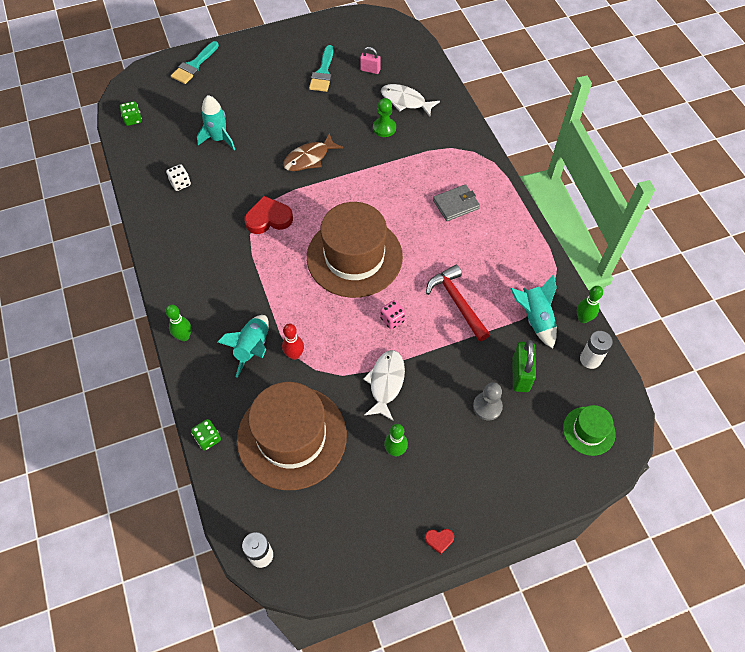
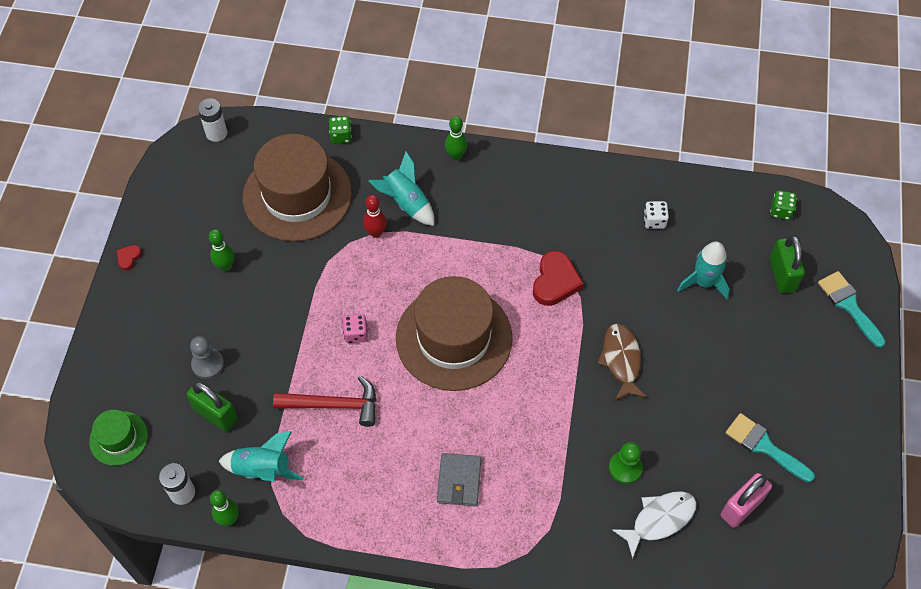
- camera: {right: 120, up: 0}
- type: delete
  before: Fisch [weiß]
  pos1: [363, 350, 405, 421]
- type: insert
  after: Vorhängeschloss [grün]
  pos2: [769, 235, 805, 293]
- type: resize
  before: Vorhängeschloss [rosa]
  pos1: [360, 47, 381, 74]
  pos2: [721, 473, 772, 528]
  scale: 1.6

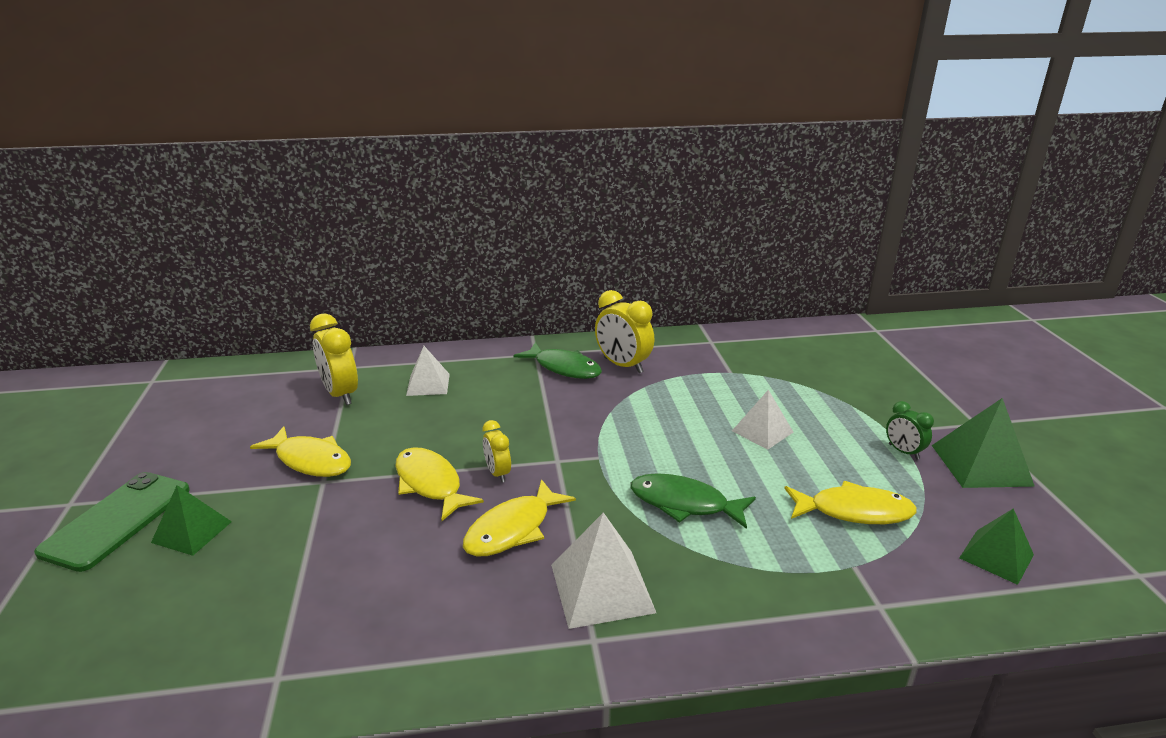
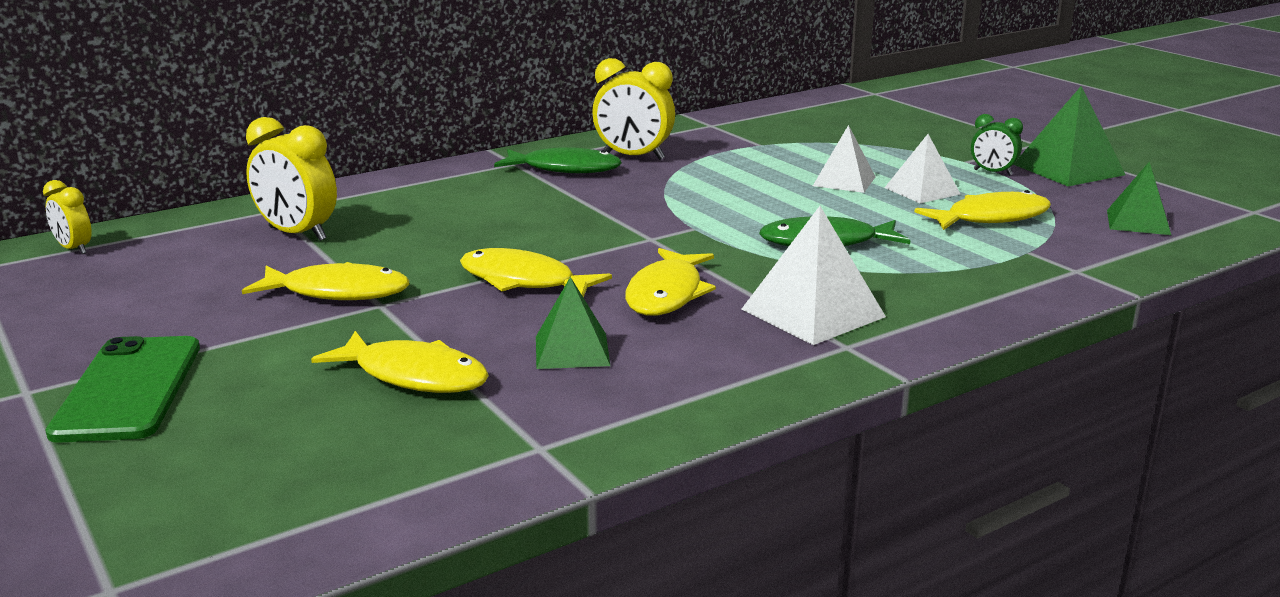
- camera: {right: -25, up: -5}
- type: insert
  after: Fisch [gelb]
  pos2: [311, 331, 489, 393]
- type: move
  before: Pyramide [grün]
  pos1: [151, 485, 232, 556]
  pos2: [536, 277, 610, 369]
- type: move
  before: Pyramide [weiß]
  pos1: [406, 346, 450, 396]
  pos2: [885, 134, 960, 203]
- type: move
  before: Wecker [gelb]
  pos1: [483, 420, 511, 483]
  pos2: [43, 180, 92, 254]

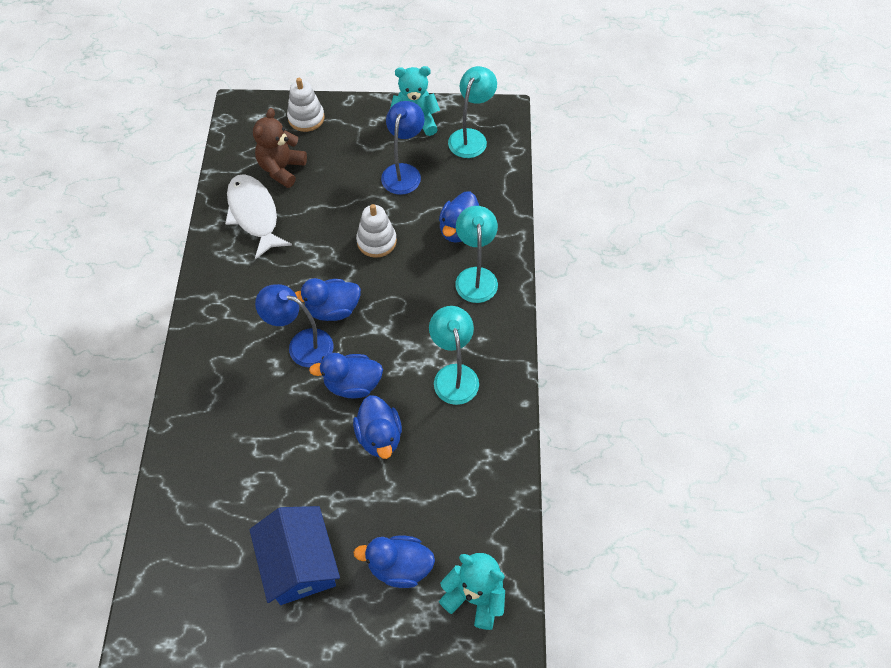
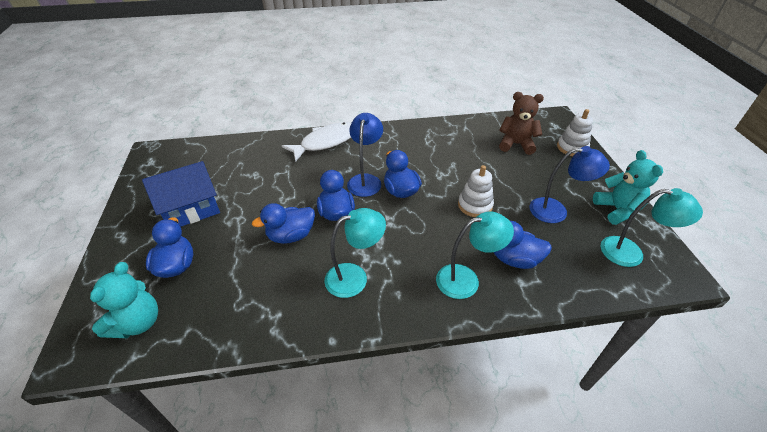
- camera: {right: 80, up: -15}
- type: move
  before: Fisch [weiß]
  pos1: [225, 174, 292, 260]
  pos2: [282, 122, 351, 162]

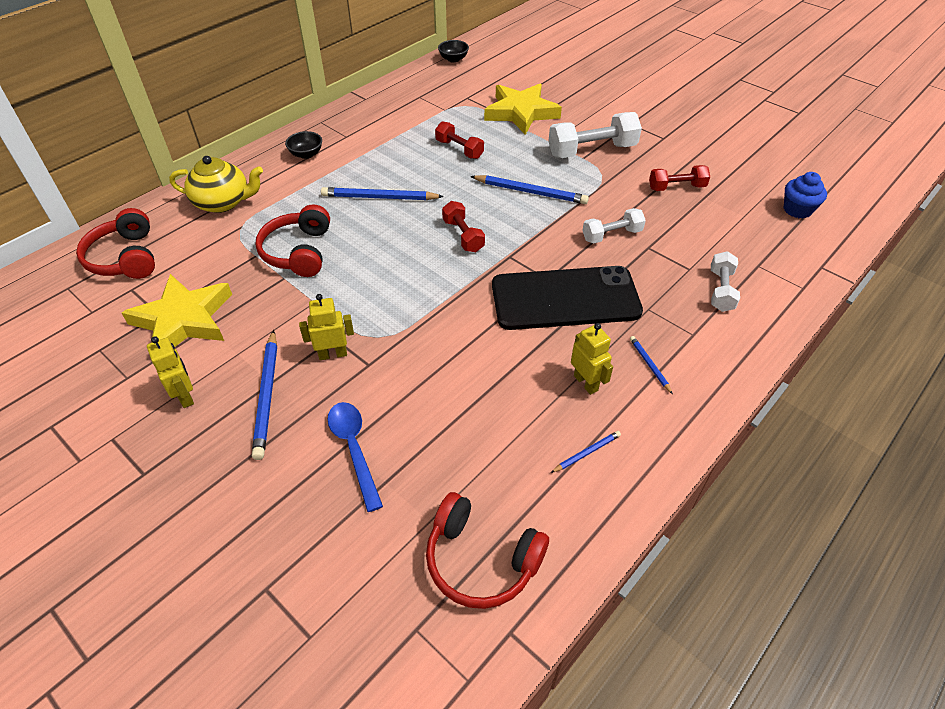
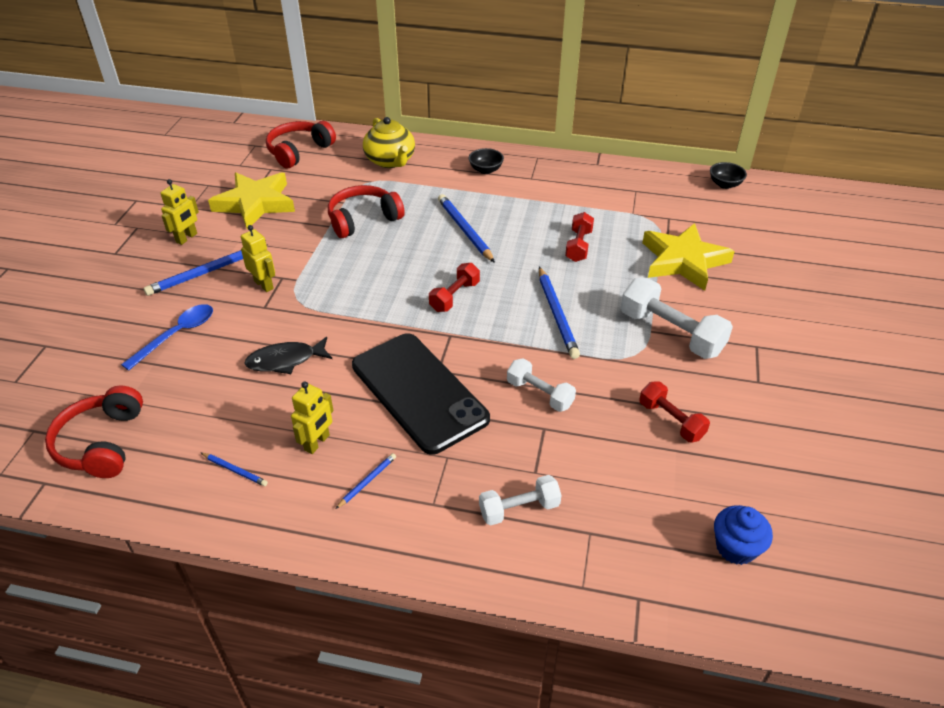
- camera: {right: 60, up: -5}
- type: insert
  after: Fisch [schwarz]
  pos2: [244, 337, 332, 374]

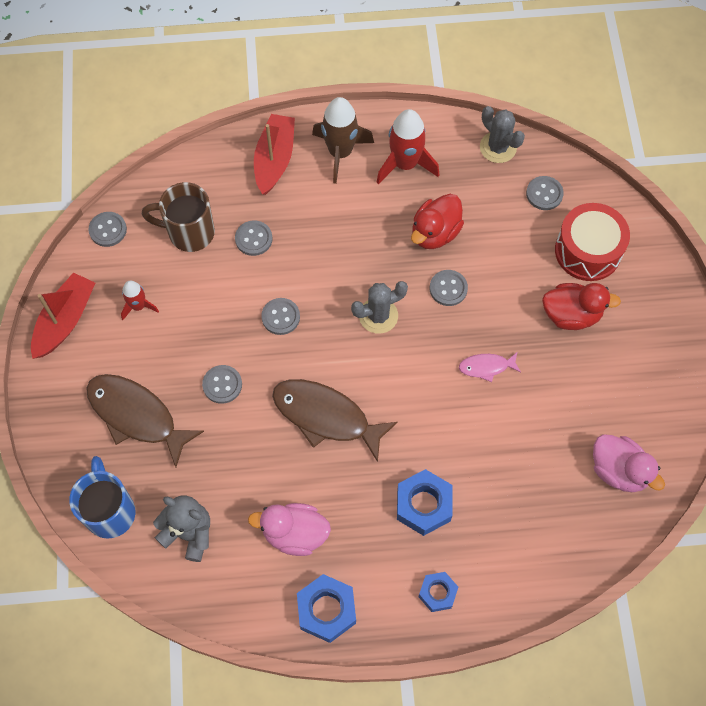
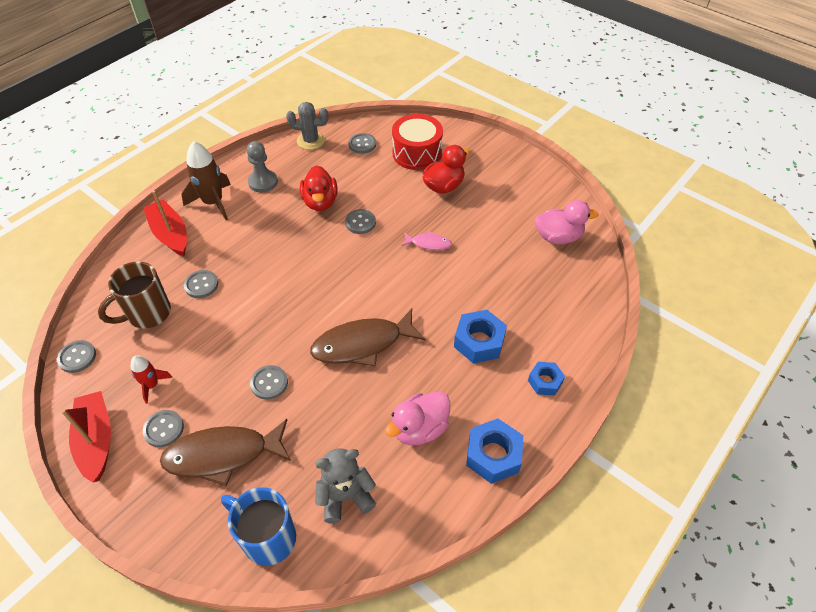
- camera: {right: -45, up: -15}
- type: delete
  before: Kaktus [grau]
  pos1: [351, 281, 408, 334]
- type: move
  before: Knopf [grau]
  pos1: [261, 298, 300, 335]
  pos2: [143, 410, 184, 447]
- type: replace
  before: Rakete [rot]
  after: Bauer [grau]
  pos1: [376, 109, 439, 184]
  pos2: [247, 141, 278, 193]
- type: rotate
  before: Fisch [rosa]
  pos1: [459, 352, 521, 382]
  pos2: [402, 231, 452, 250]
  turn: -120

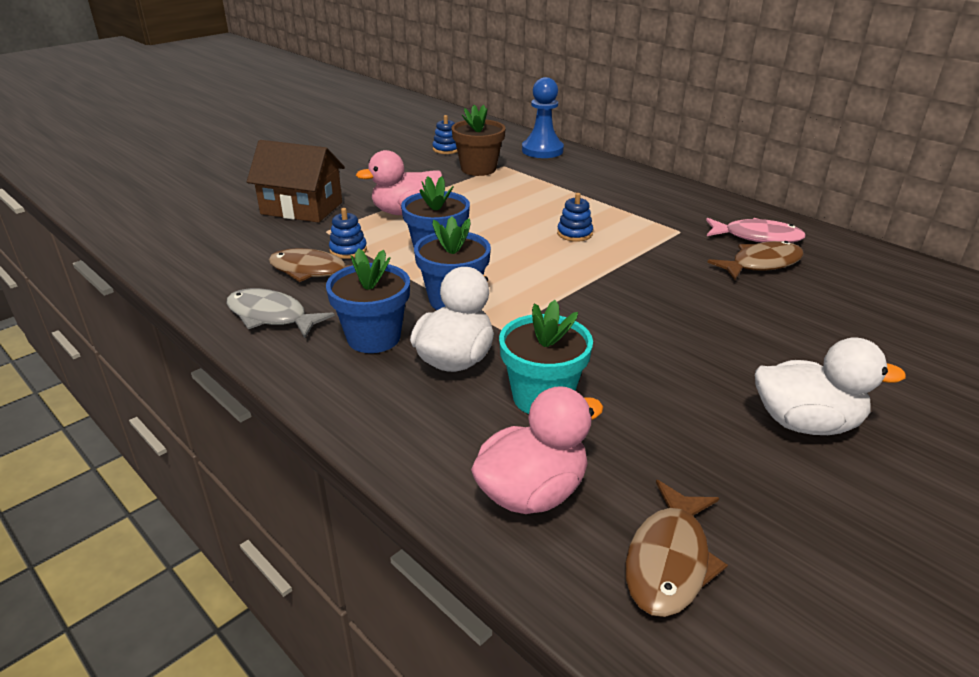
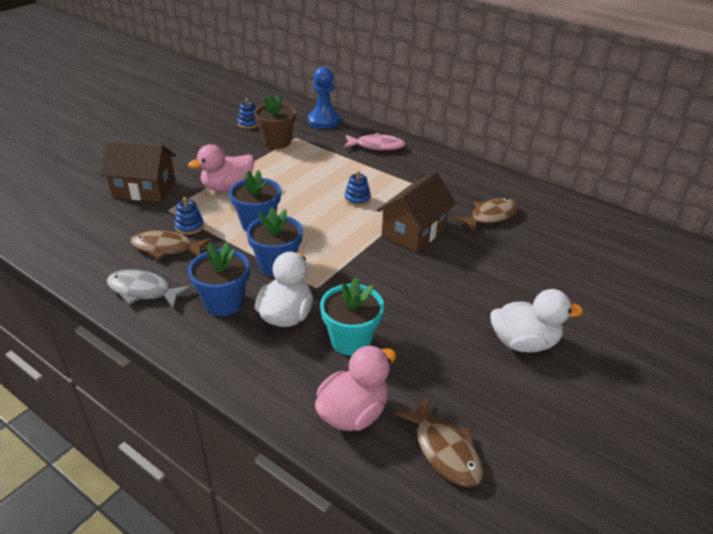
- camera: {right: -10, up: 5}
- type: insert
  after: Haus [braun]
  pos2: [377, 172, 456, 252]
- type: move
  before: Fisch [rosa]
  pos1: [706, 218, 806, 243]
  pos2: [343, 133, 406, 151]
- type: rotate
  before: Fisch [braun]
  pos1: [625, 480, 728, 617]
  pos2: [394, 398, 483, 487]
  turn: -45

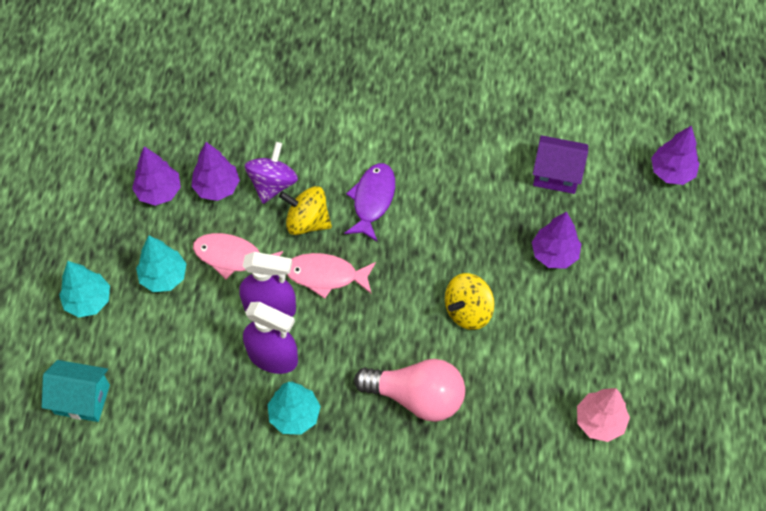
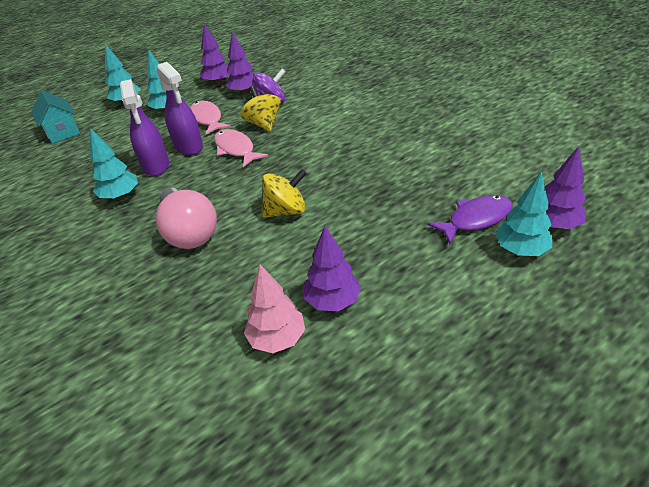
- camera: {right: 50, up: -20}
- type: delete
  before: Haus [lila]
  pos1: [533, 135, 588, 194]
- type: insert
  after: Baum [türkis]
  pos2: [495, 171, 552, 256]
- type: move
  before: Fisch [lila]
  pos1: [344, 163, 395, 241]
  pos2: [427, 195, 513, 244]
- type: move
  before: Baum [lila]
  pos1: [532, 211, 581, 269]
  pos2: [304, 226, 361, 311]
- type: rotate
  before: Kreisel [gelb]
  pos1: [445, 273, 495, 330]
  pos2: [262, 169, 307, 218]
  turn: 150

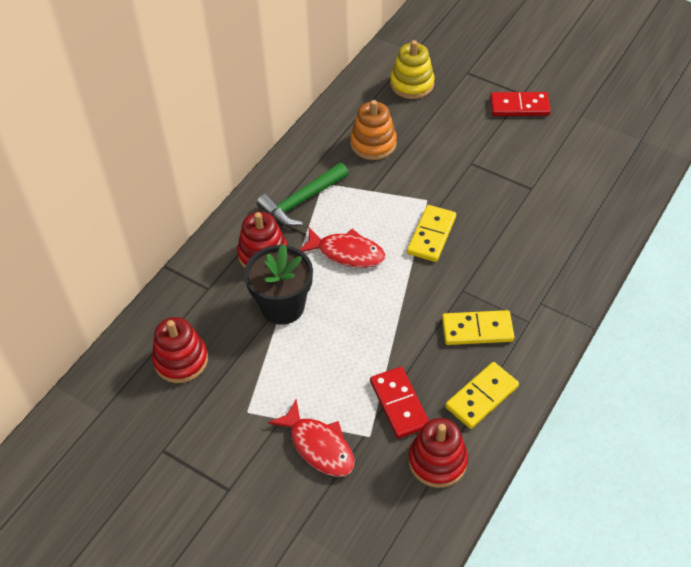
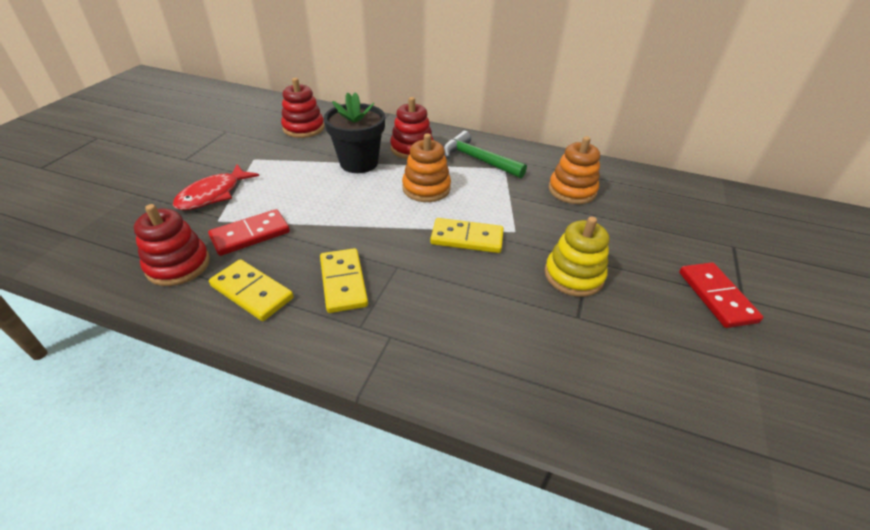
- camera: {right: 75, up: -10}
- type: move
  before: Stapelspielzeug [gelb]
  pos1: [390, 40, 435, 99]
  pos2: [545, 217, 609, 297]
- type: replace
  before: Fisch [rot]
  after: Stapelspielzeug [orange]
  pos1: [299, 227, 385, 268]
  pos2: [402, 133, 451, 202]

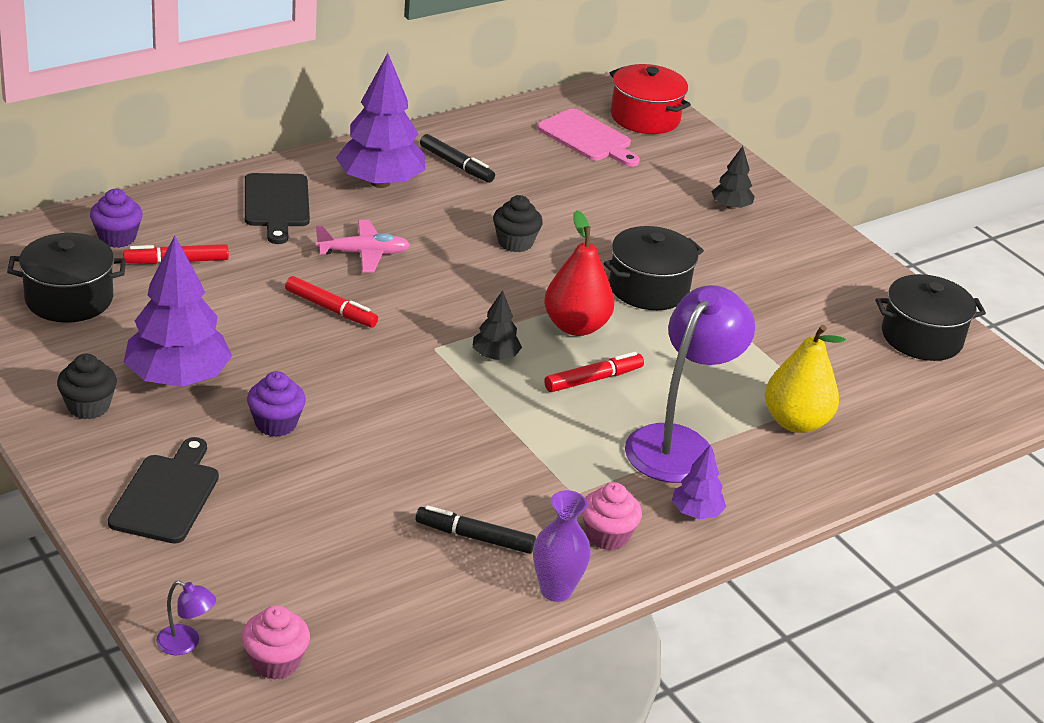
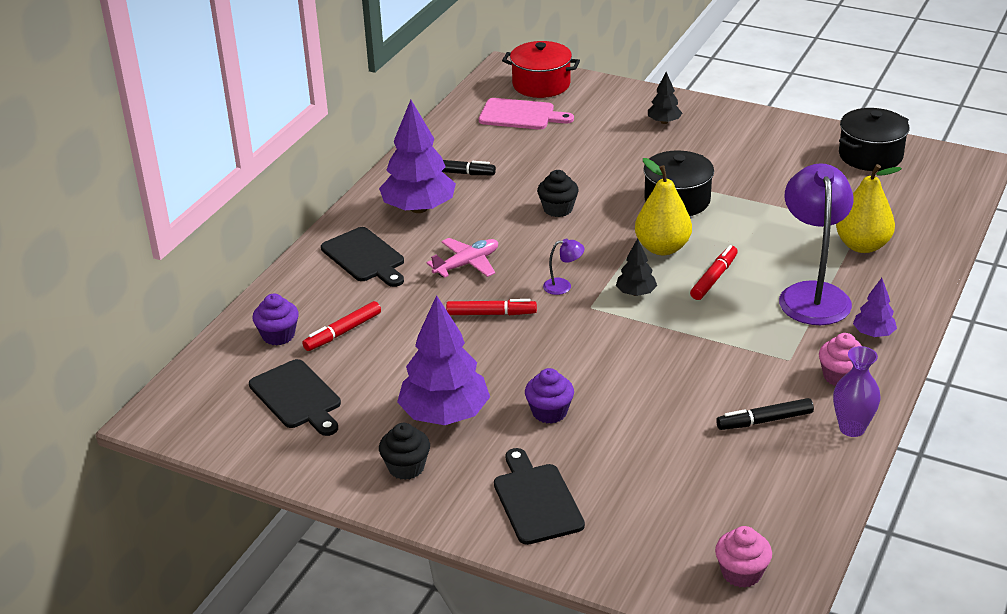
- camera: {right: -25, up: 0}
- type: move
  before: Lampe [lila]
  pos1: [156, 581, 216, 655]
  pos2: [543, 238, 584, 295]
- type: replace
  before: Kochtopf [schwarz]
  after: Schneidebrett [schwarz]
  pos1: [7, 233, 126, 323]
  pos2: [249, 359, 341, 436]
- type: recolor
  before: Birne [rot]
  after: Birne [gelb]
  pos1: [544, 210, 614, 336]
  pos2: [635, 158, 692, 255]

